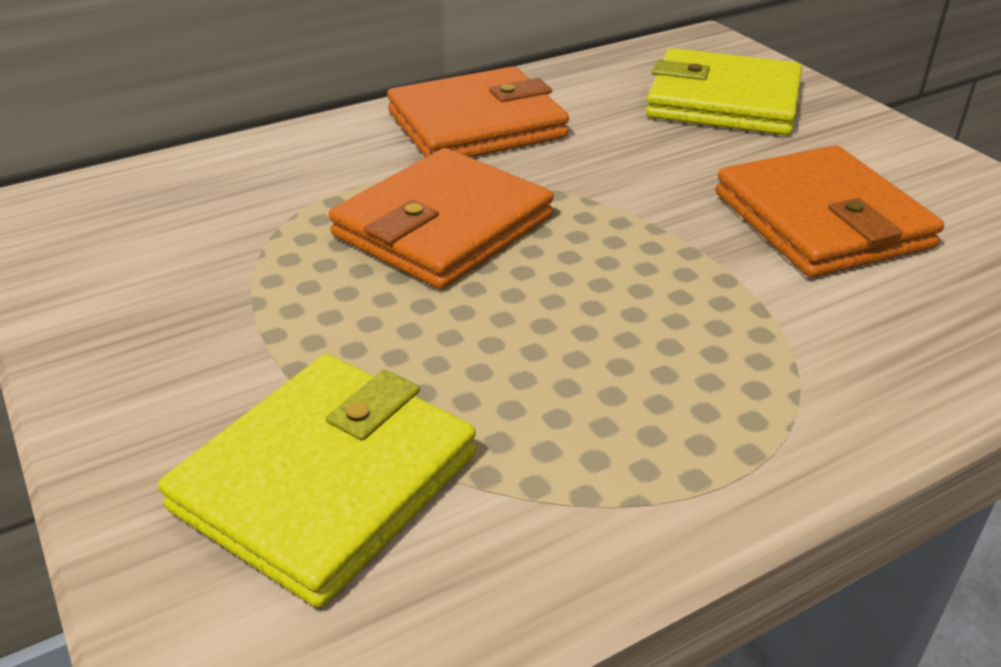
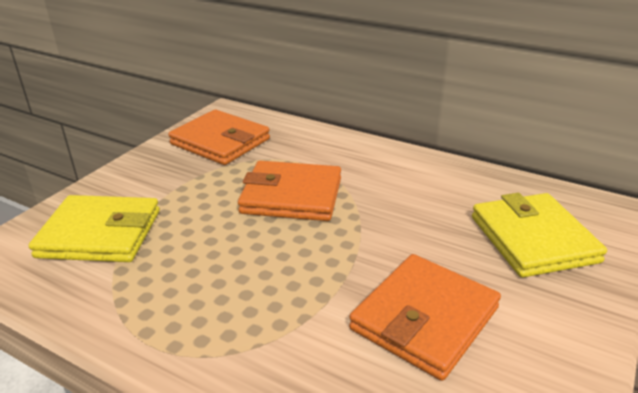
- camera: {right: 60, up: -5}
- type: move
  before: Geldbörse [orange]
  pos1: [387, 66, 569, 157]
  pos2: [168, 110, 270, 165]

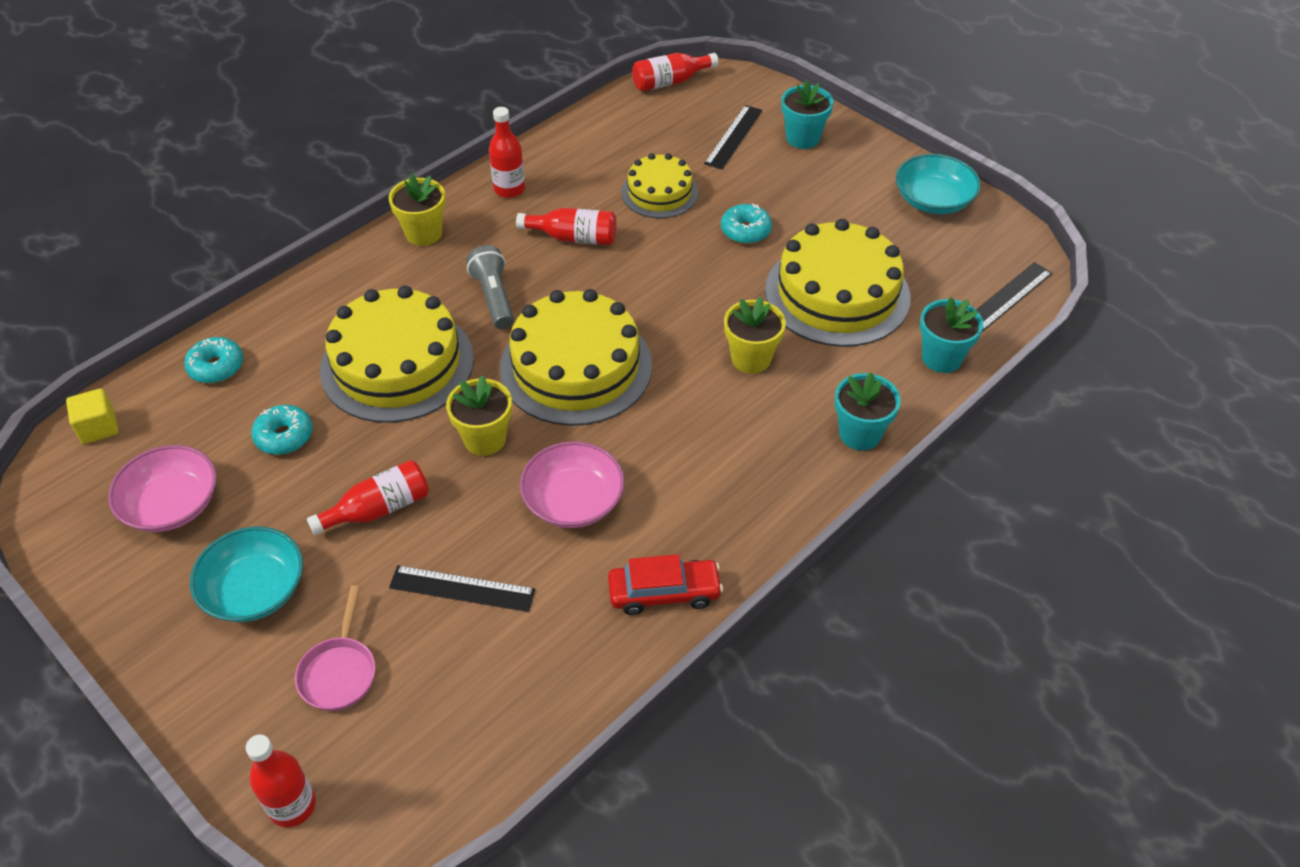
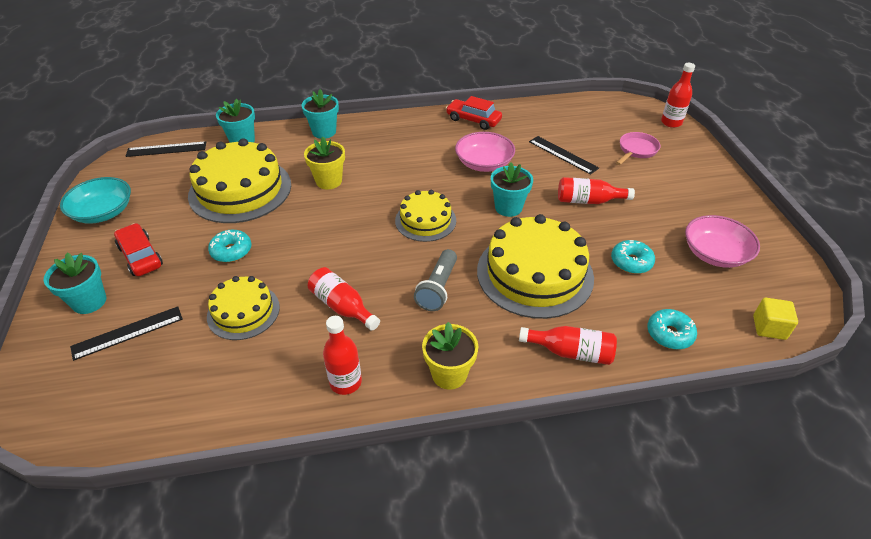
- camera: {right: -145, up: -5}
- type: delete
  before: Schüssel [türkis]
  pos1: [190, 526, 303, 622]
- type: insert
  after: Auto [rot]
  pos2: [114, 223, 163, 276]
- type: move
  before: Flasche [rot]
  pos1: [632, 53, 719, 91]
  pos2: [519, 326, 617, 365]
- type: recolor
  before: Blumentopf [gelb]
  after: Blumentopf [türkis]
  pos1: [446, 375, 512, 456]
  pos2: [491, 162, 533, 217]
- type: resize
  before: Kuchen [gelb]
  pos1: [500, 289, 652, 426]
  pos2: [395, 190, 456, 242]
  scale: 0.58

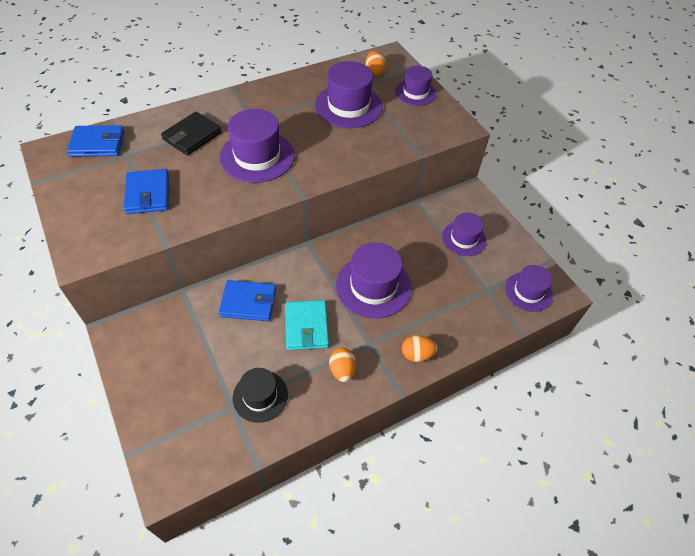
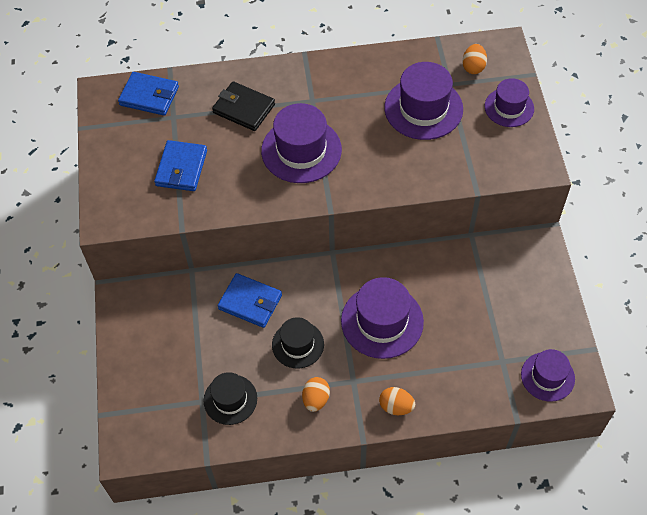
- camera: {right: 25, up: 5}
- type: delete
  before: Hut [lila]
  pos1: [442, 213, 487, 256]
- type: replace
  before: Geldbörse [türkis]
  after: Hut [schwarz]
  pos1: [285, 300, 329, 350]
  pos2: [272, 317, 324, 368]
- type: rotate
  before: Geldbörse [schwarz]
  pos1: [161, 112, 222, 155]
  pos2: [212, 81, 275, 131]
  turn: 60

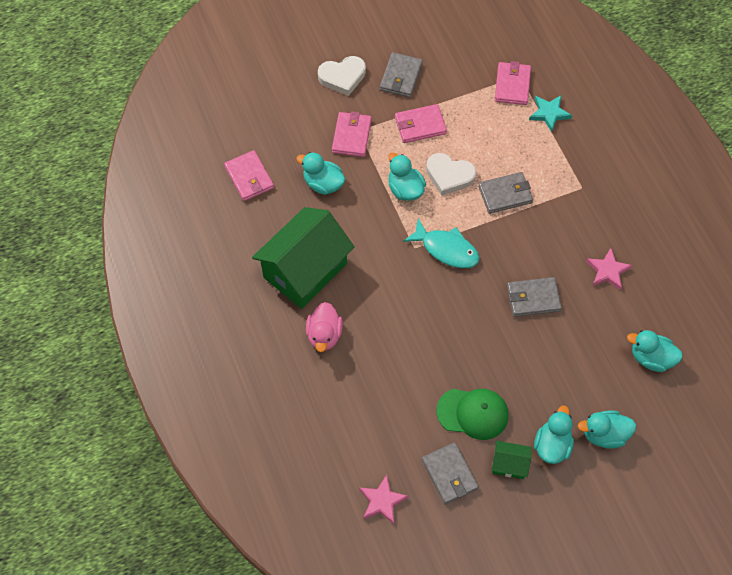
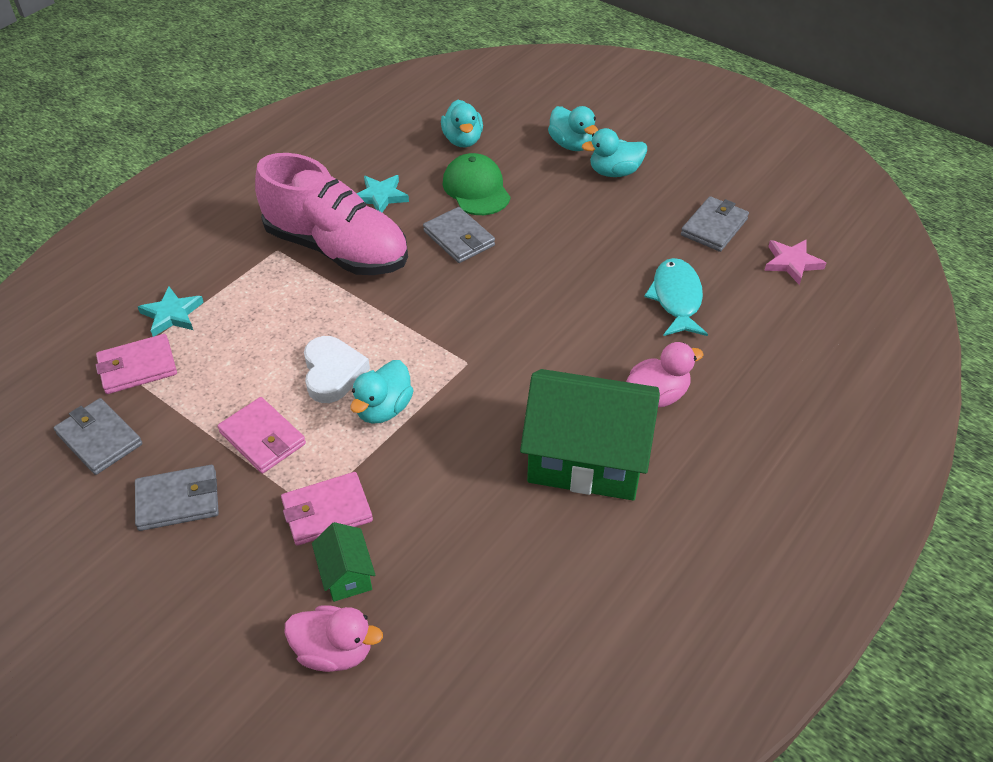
- camera: {right: -120, up: -15}
- type: delete
  before: Geldbörse [rosa]
  pos1: [224, 150, 274, 201]
- type: delete
  before: Ente [türkis]
  pos1: [296, 152, 345, 195]
- type: delete
  before: Herz [weiß]
  pos1: [318, 56, 366, 96]
- type: insert
  after: Schuh [rosa]
  pos2: [255, 153, 408, 275]
- type: insert
  after: Ente [rosa]
  pos2: [284, 605, 383, 672]
- type: move
  before: Fisch [türkis]
  pos1: [403, 218, 480, 268]
  pos2: [644, 258, 708, 336]
- type: move
  before: Kappe [grün]
  pos1: [437, 389, 509, 440]
  pos2: [443, 153, 511, 215]
- type: move
  before: Geldbörse [grau]
  pos1: [478, 172, 533, 214]
  pos2: [54, 398, 143, 475]
- type: move
  before: Haus [grün]
  pos1: [492, 441, 532, 479]
  pos2: [312, 522, 375, 602]
- type: recolor
  before: Stern [rosa]
  after: Stern [türkis]
  pos1: [586, 248, 632, 291]
  pos2: [357, 175, 409, 212]

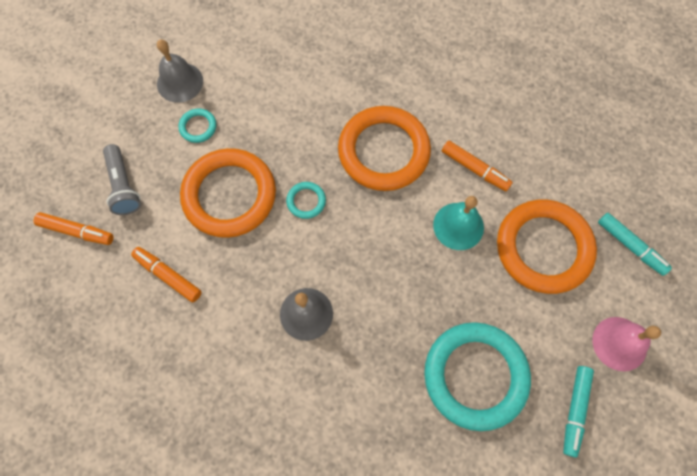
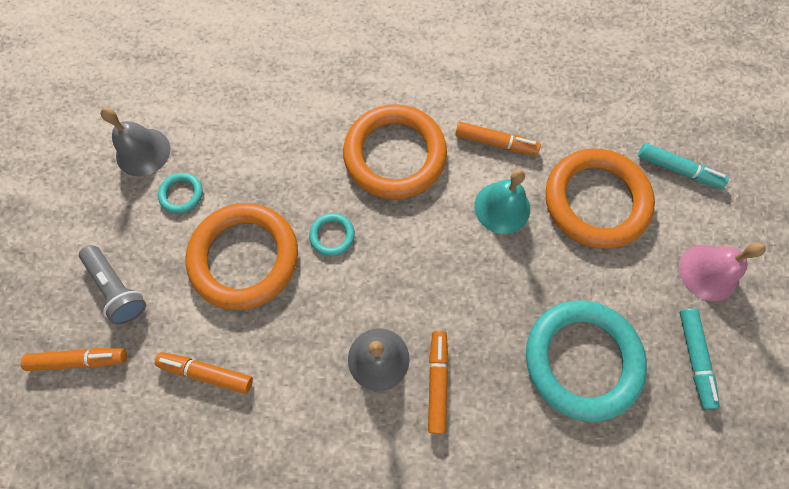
- camera: {right: -20, up: 0}
- type: insert
  after: Filzstift [orange]
  pos2: [428, 331, 449, 434]

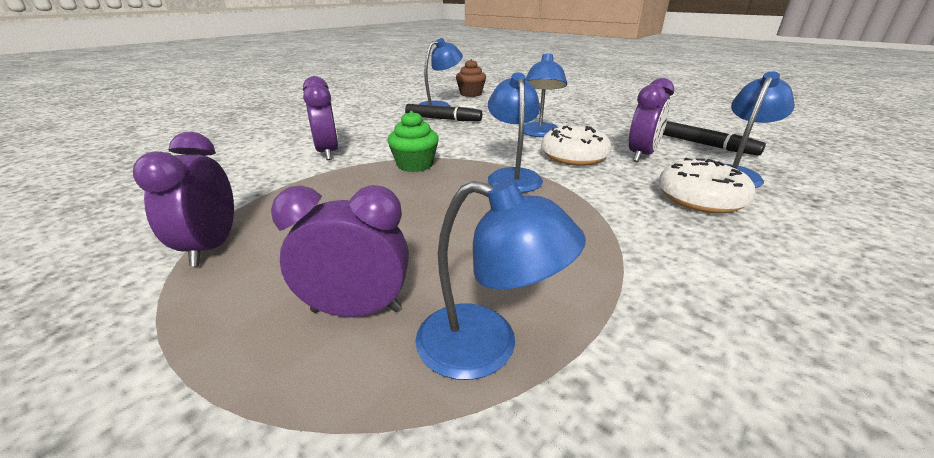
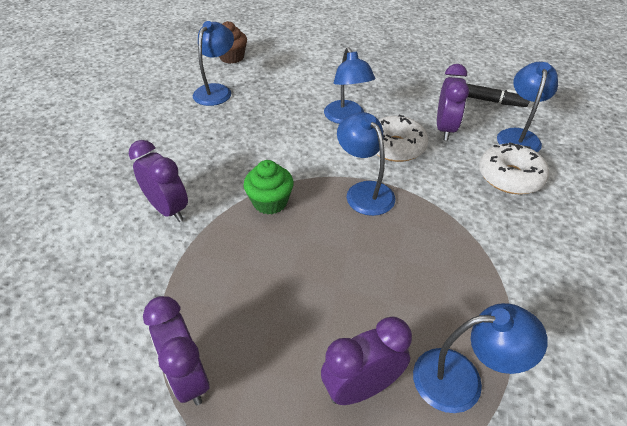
- camera: {right: -25, up: 15}
- type: delete
  before: Filzstift [schwarz]
  pos1: [405, 104, 482, 121]

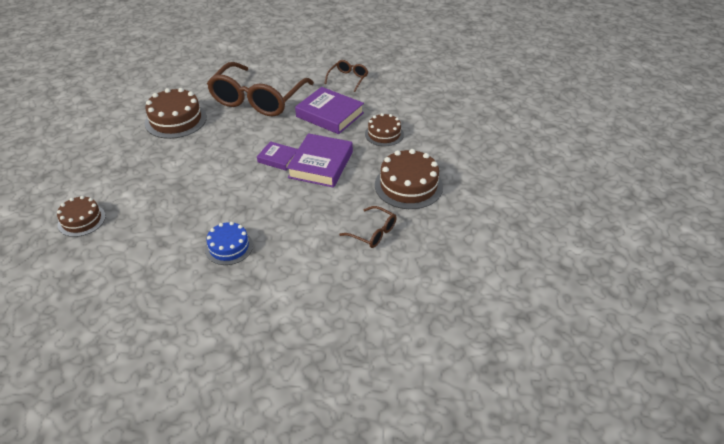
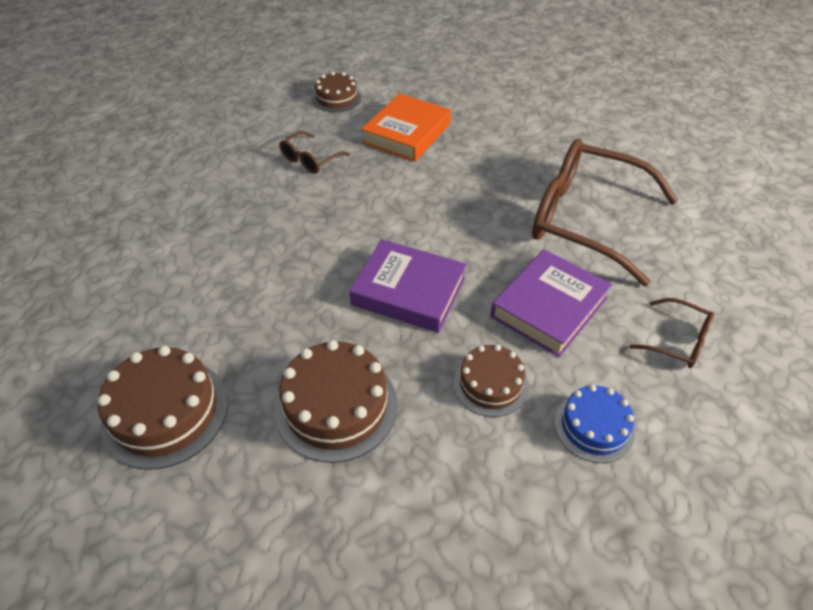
- camera: {right: 95, up: 5}
- type: delete
  before: Buch [lila]
  pos1: [257, 141, 298, 171]
- type: insert
  after: Buch [orange]
  pos2: [361, 93, 451, 162]
- type: move
  before: Kuchen [braun]
  pos1: [145, 88, 207, 139]
  pos2: [98, 346, 228, 470]
- type: move
  before: Kuchen [blau]
  pos1: [205, 222, 253, 265]
  pos2: [554, 385, 635, 463]
- type: move
  before: Brille [braun]
  pos1: [339, 206, 397, 248]
  pos2: [279, 131, 350, 174]

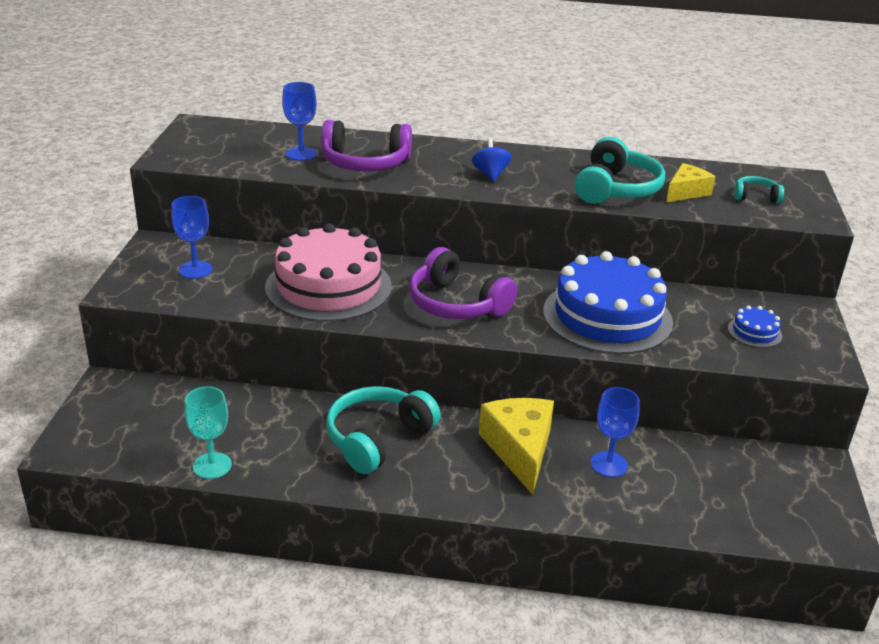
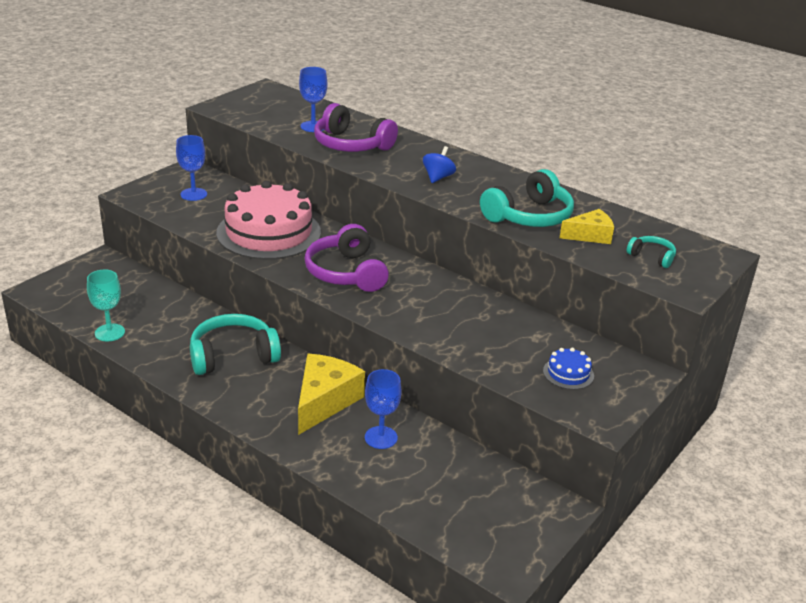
- camera: {right: 30, up: 0}
- type: delete
  before: Kuchen [blau]
  pos1: [543, 251, 673, 354]

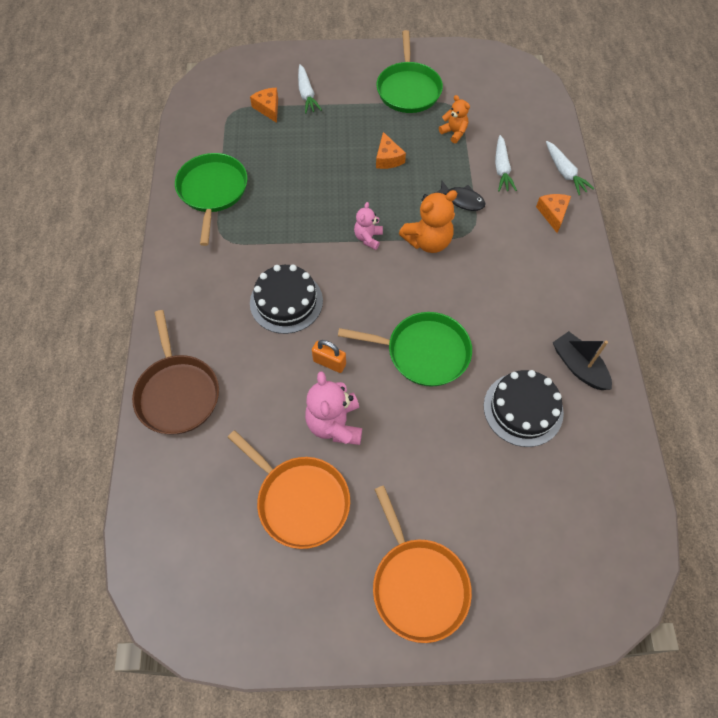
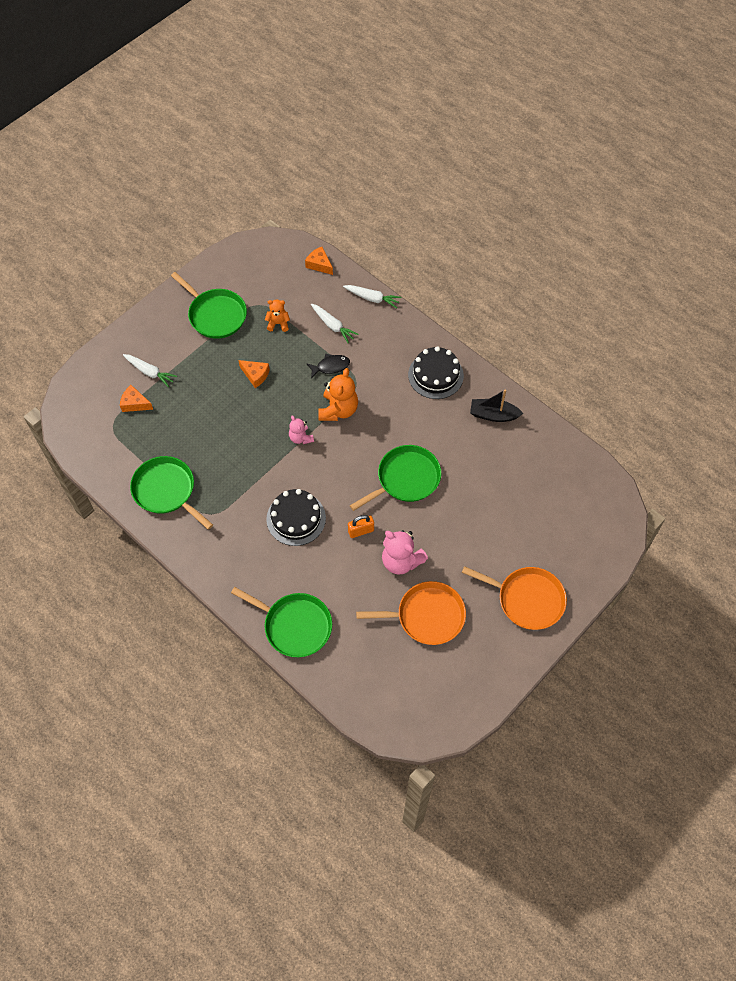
- camera: {right: -45, up: 0}
- type: move
  before: Kuchen [schwarz]
  pos1: [484, 370, 564, 447]
  pos2: [408, 346, 464, 399]
- type: move
  before: Käse [orange]
  pos1: [536, 194, 571, 233]
  pos2: [305, 247, 333, 275]
- type: recolor
  before: Pfanne [braun]
  after: Pfanne [grün]
  pos1: [132, 310, 219, 434]
  pos2: [231, 587, 332, 657]

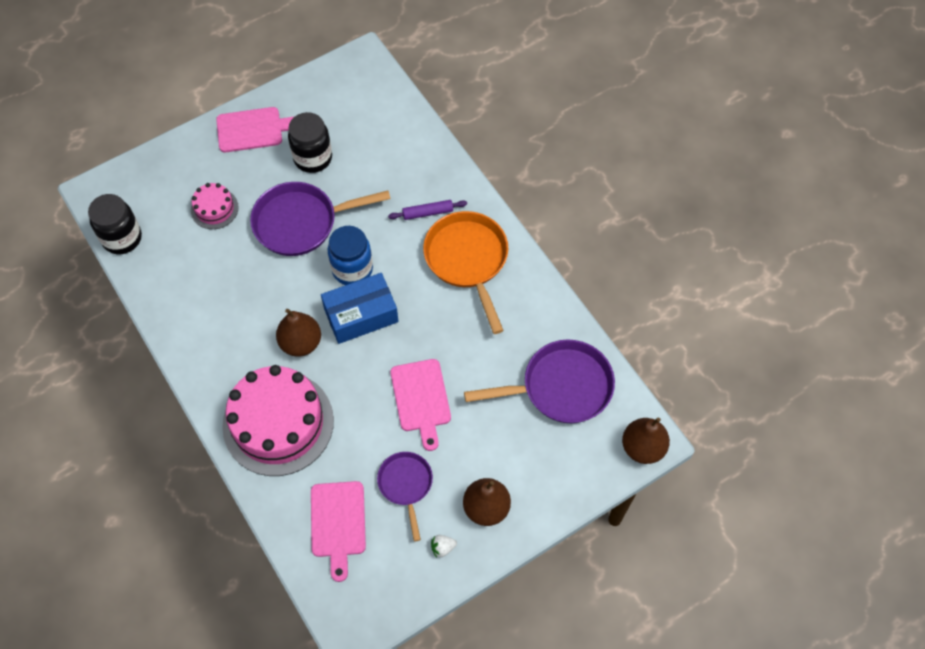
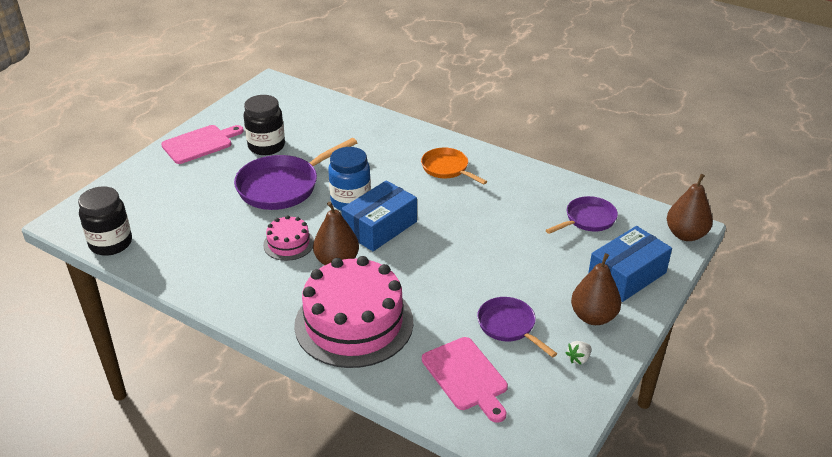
- camera: {right: -25, up: -25}
- type: delete
  before: Nudelholz [lila]
  pos1: [388, 200, 467, 220]
- type: delete
  before: Schneidebrett [rosa]
  pos1: [390, 359, 451, 451]
- type: insert
  after: Schachtel [blau]
  pos2: [588, 226, 672, 302]
- type: move
  before: Kuchen [rosa]
  pos1: [191, 183, 239, 229]
  pos2: [263, 215, 314, 261]
- type: resize
  before: Pfanne [orange]
  pos1: [423, 211, 508, 334]
  pos2: [421, 148, 487, 185]
  scale: 0.6
- type: resize
  before: Pfanne [lila]
  pos1: [464, 339, 615, 423]
  pos2: [546, 196, 618, 234]
  scale: 0.6

